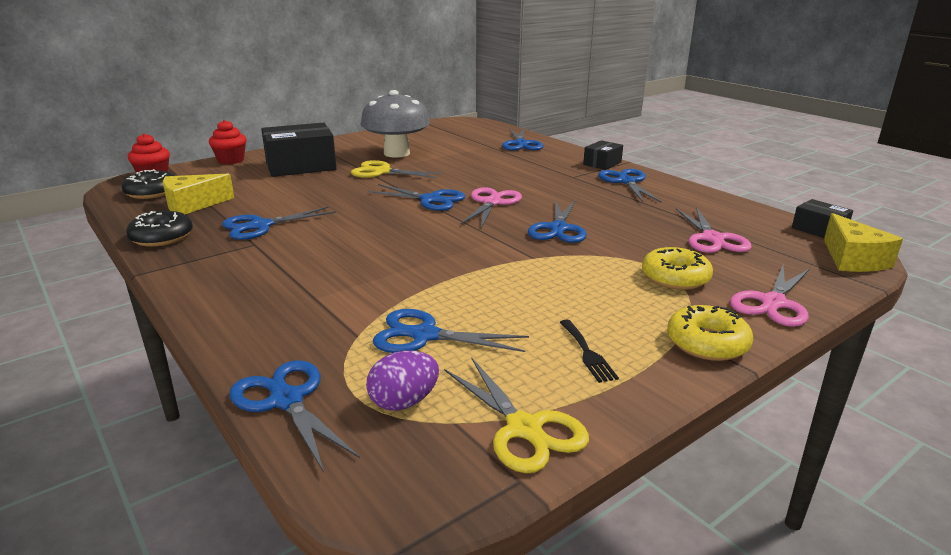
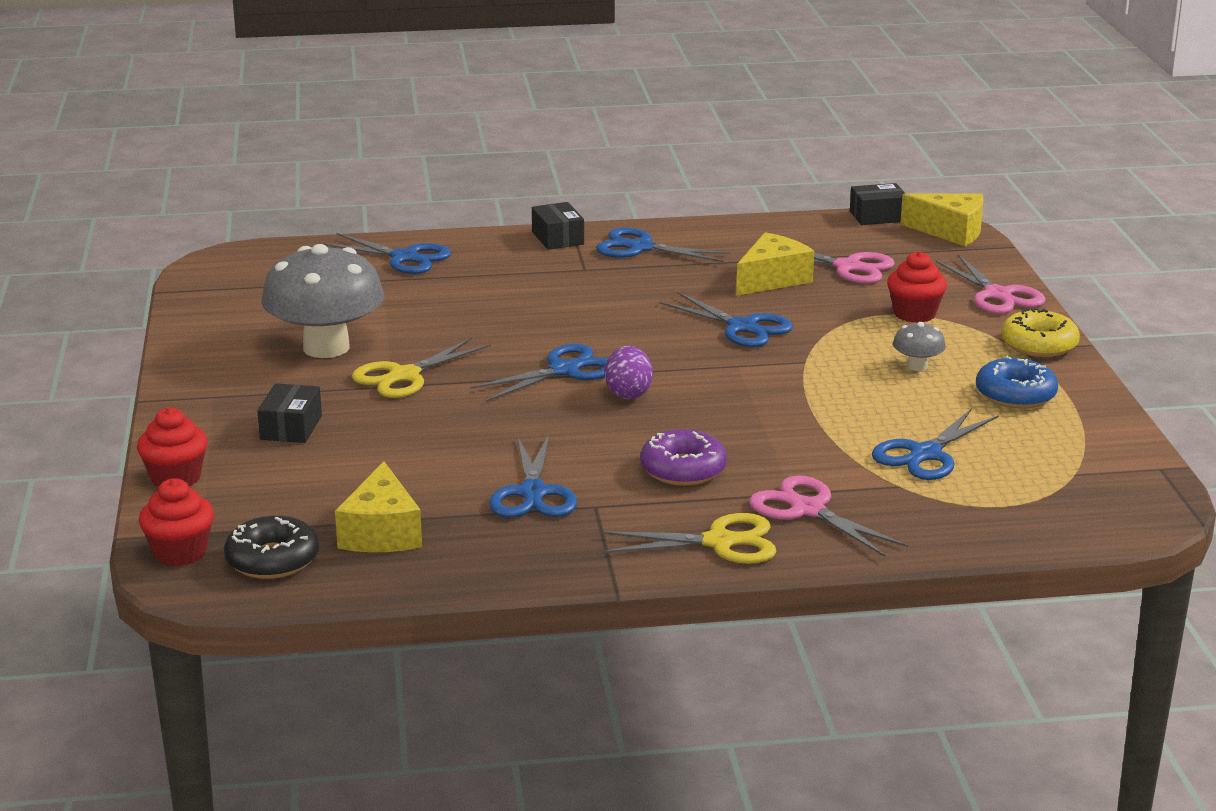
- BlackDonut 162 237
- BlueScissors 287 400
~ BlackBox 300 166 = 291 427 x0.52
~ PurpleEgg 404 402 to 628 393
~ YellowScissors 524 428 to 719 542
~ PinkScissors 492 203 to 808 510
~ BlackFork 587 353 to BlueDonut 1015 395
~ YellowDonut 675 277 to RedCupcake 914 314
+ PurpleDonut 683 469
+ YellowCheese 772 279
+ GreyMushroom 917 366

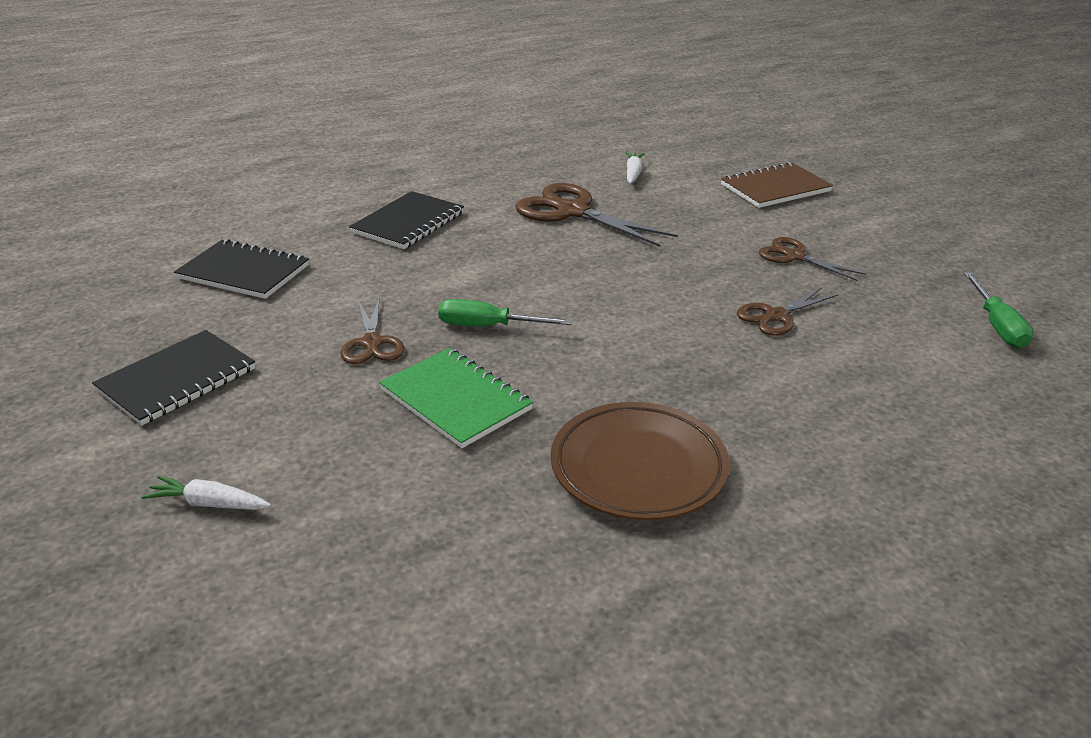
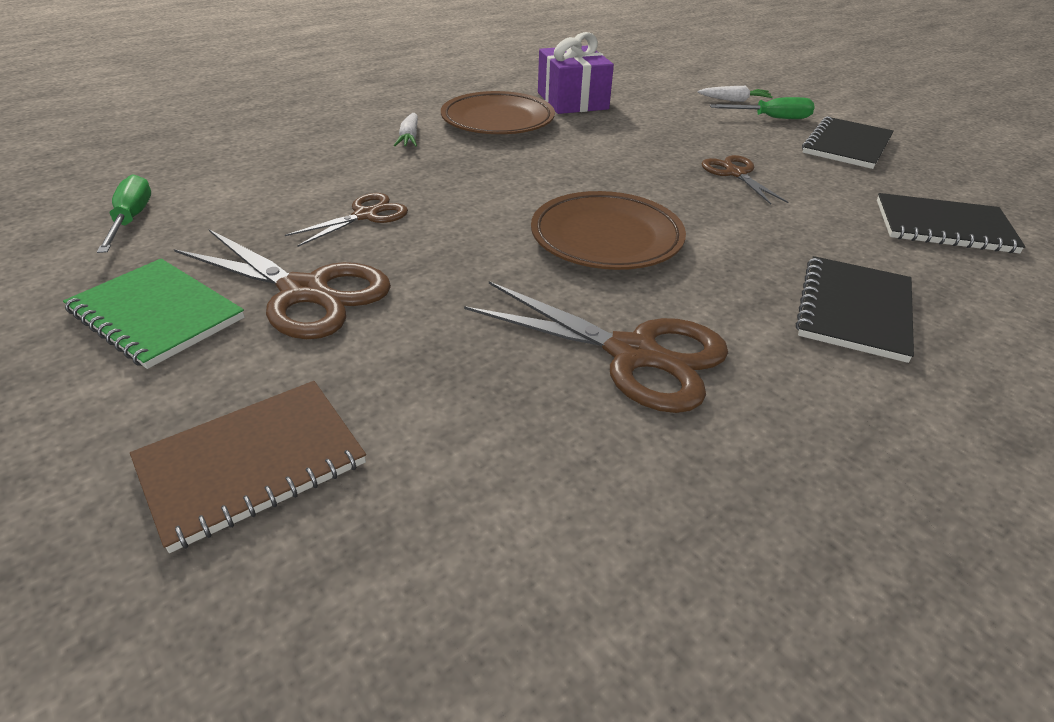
~ GreenNotebook 455 400 to 156 314
~ GreenScrewdriver 488 326 to 771 118
~ WhiteCarrot 633 173 to 409 137
~ BrownScissors 794 256 = 304 292 x1.73
+ BrownPlate 606 238
+ PurpleGift 572 101

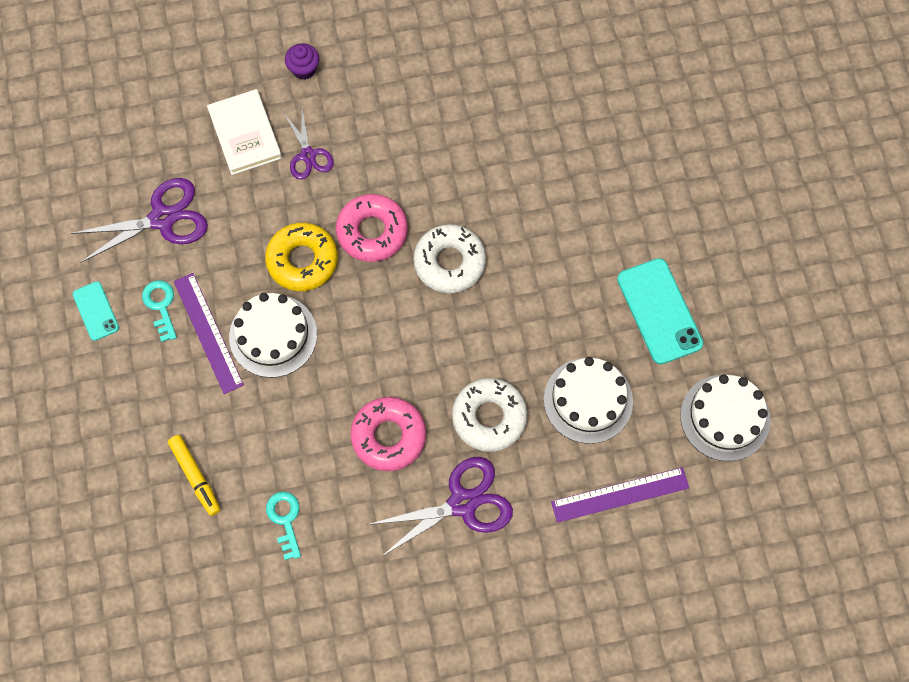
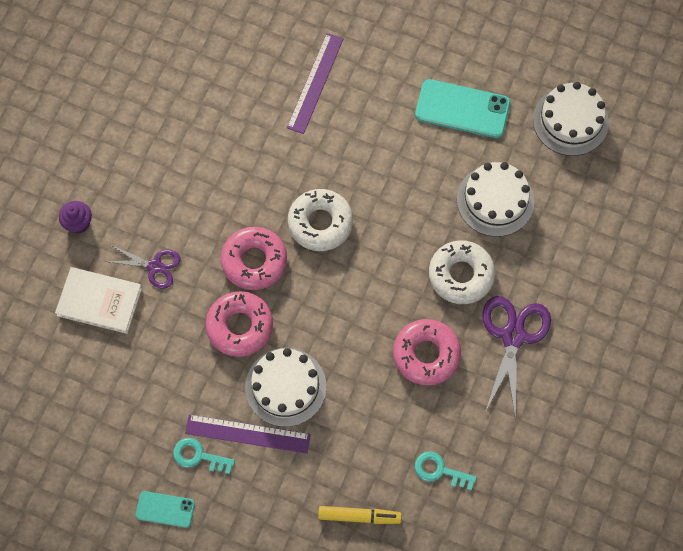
- PurpleScissors 162 219
~ YellowDonut 302 260 to PinkDonut 240 326
~ PurpleRuler 620 495 to 315 83

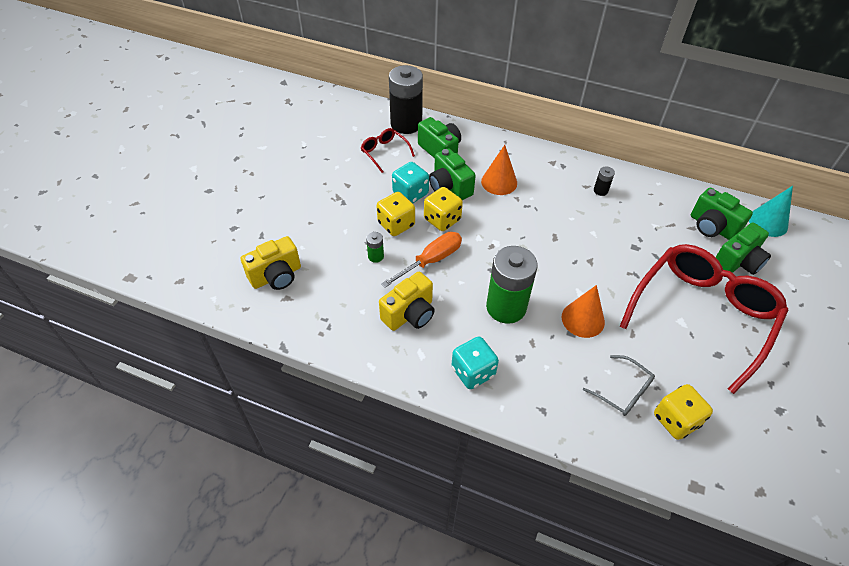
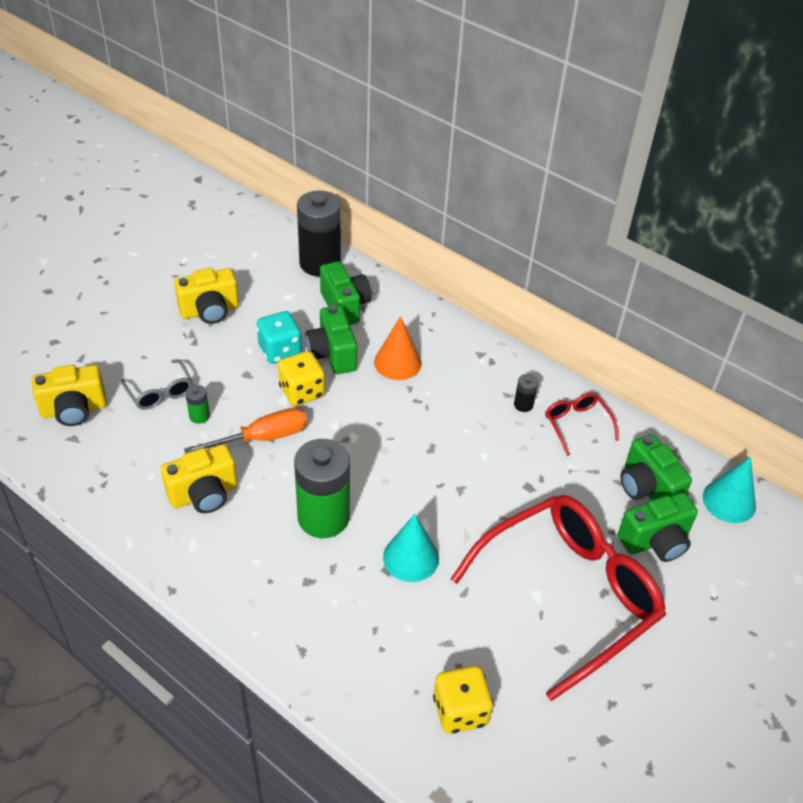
~ RedGlasses 384 152 to 576 424
- YellowDice 396 224
- TurquoiseDice 473 372
~ OrangeCone 583 319 to TurquoiseCone 411 557
~ GreyGlasses 623 391 to 160 392
+ YellowCamera 210 311

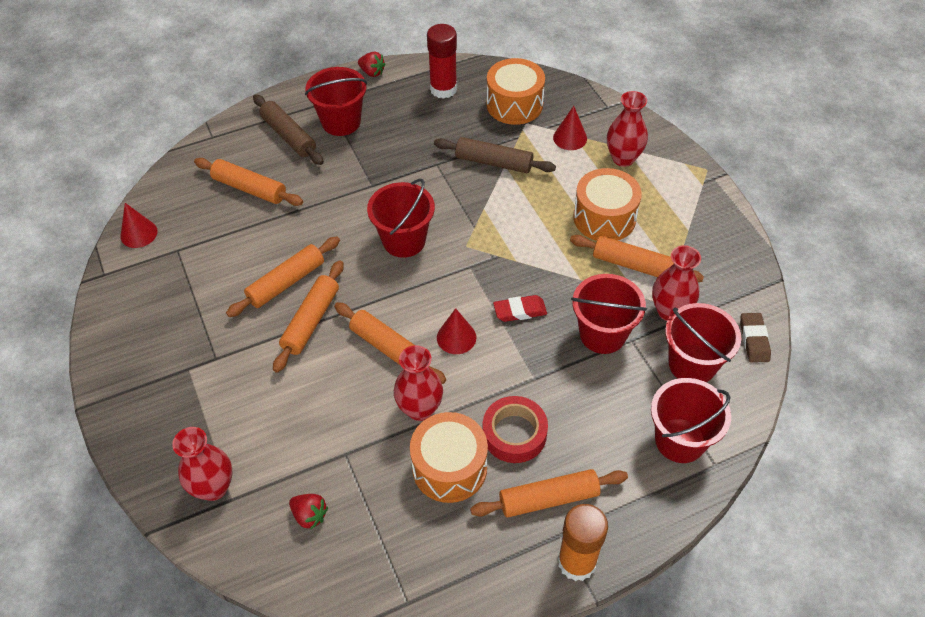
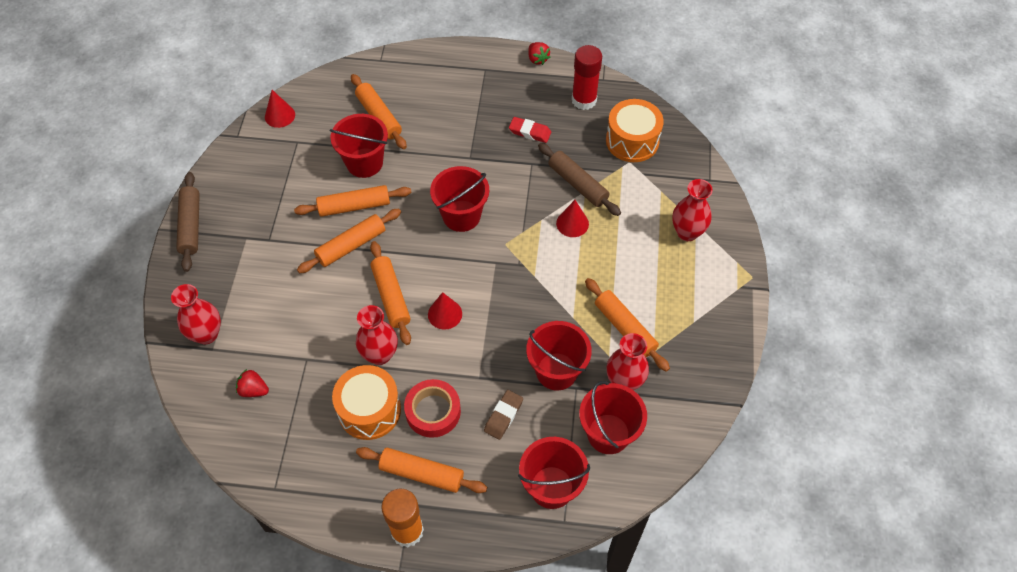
~ BrownRollingPin 288 136 to 191 225
~ RedStrawberry 309 515 = 253 390 135 degrees clockwise
~ RedBucket 341 122 to 364 163
~ RedEraser 520 311 to 530 132
~ RedCone 570 138 to 572 223
- OrangeDrum 604 218
~ BrownEraser 754 340 to 503 416

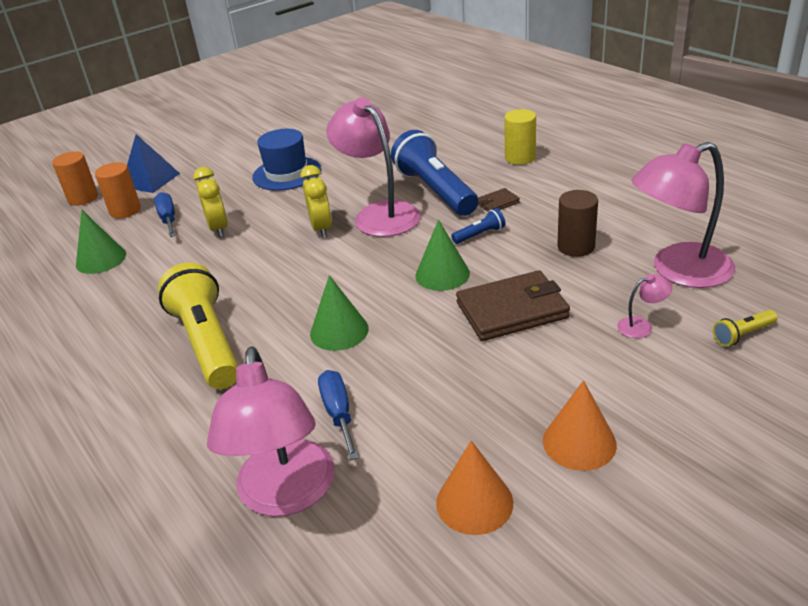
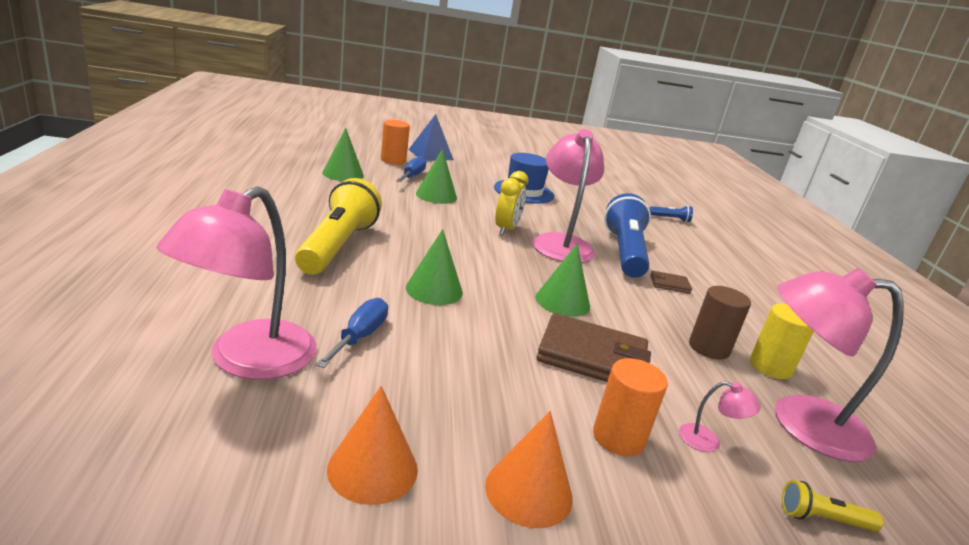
~ OrangeCylinder 83 198 to 618 438
~ YellowClock 218 228 to GreenCone 436 195
~ BlueFlashlight 479 235 to 670 219
~ YellowCylinder 520 158 to 770 367

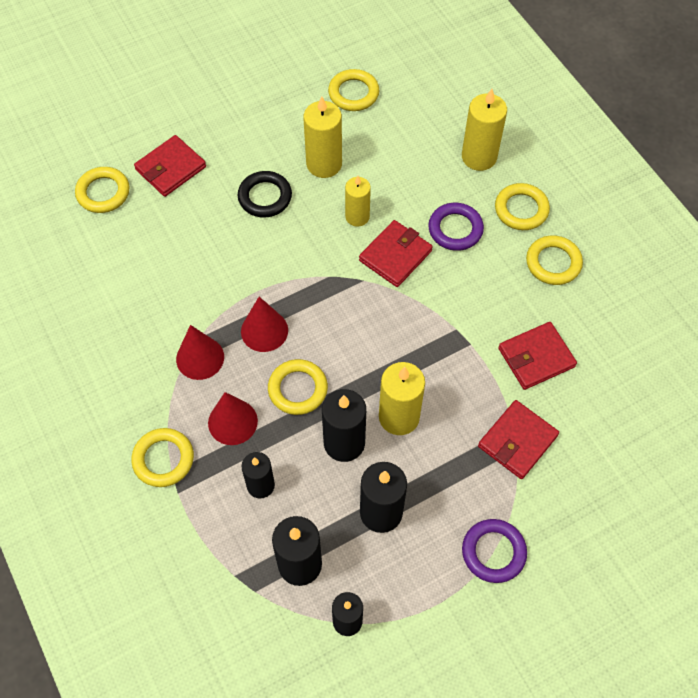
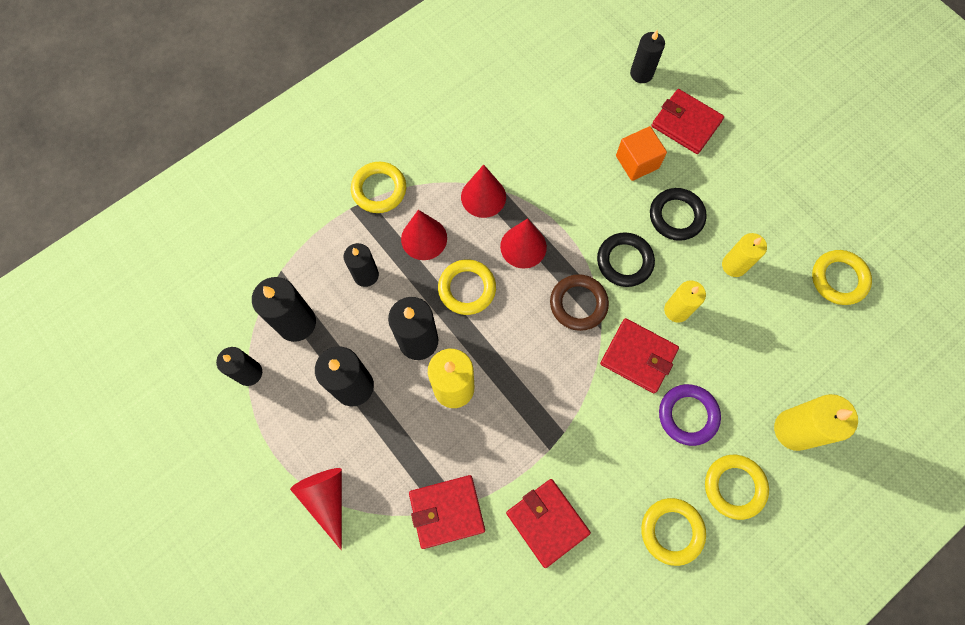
~ YellowRing 103 192 to BlackCandle 641 73
~ YellowCandle 324 164 = 734 265 x0.66
~ PurpleRing 493 552 to RedCone 327 499
~ RedWallet 517 441 = 447 511 45 degrees counterclockwise
+ BrownRing 578 304
+ BlackRing 624 261
+ OrangeCube 637 162

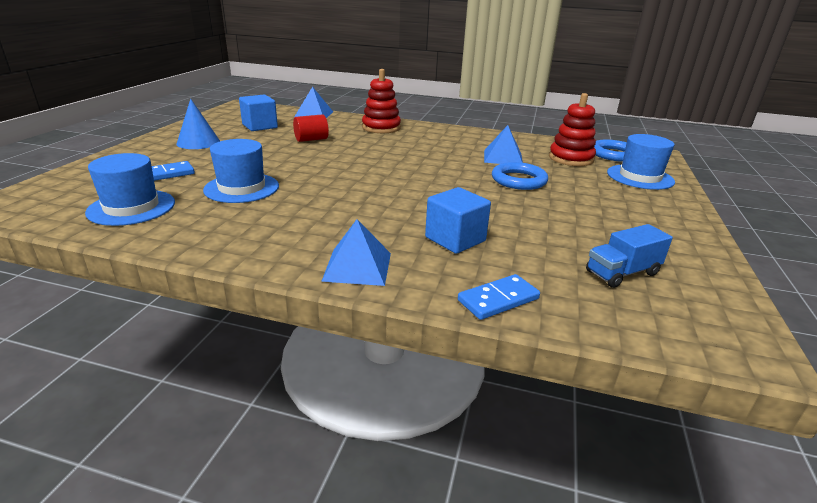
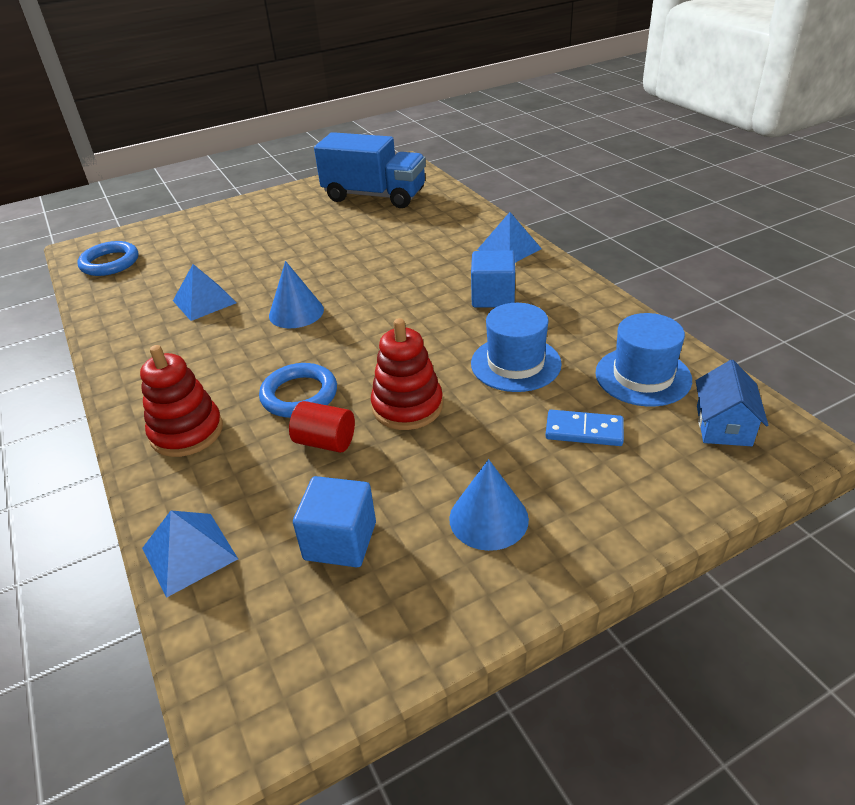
~ BlueCube 455 239 to 493 297
- BlueDomino 498 300
~ BlueRing 518 180 to 299 395
~ RedStackingToy 570 158 to 407 406
~ BlueTruck 622 273 = 374 196 x1.98
- BlueHat 640 177
+ BlueCone 296 312
+ BlueHouse 723 425

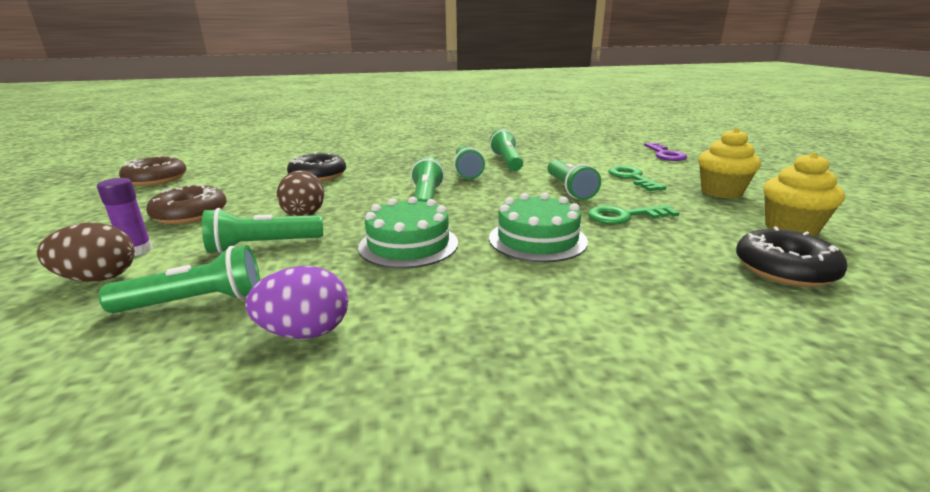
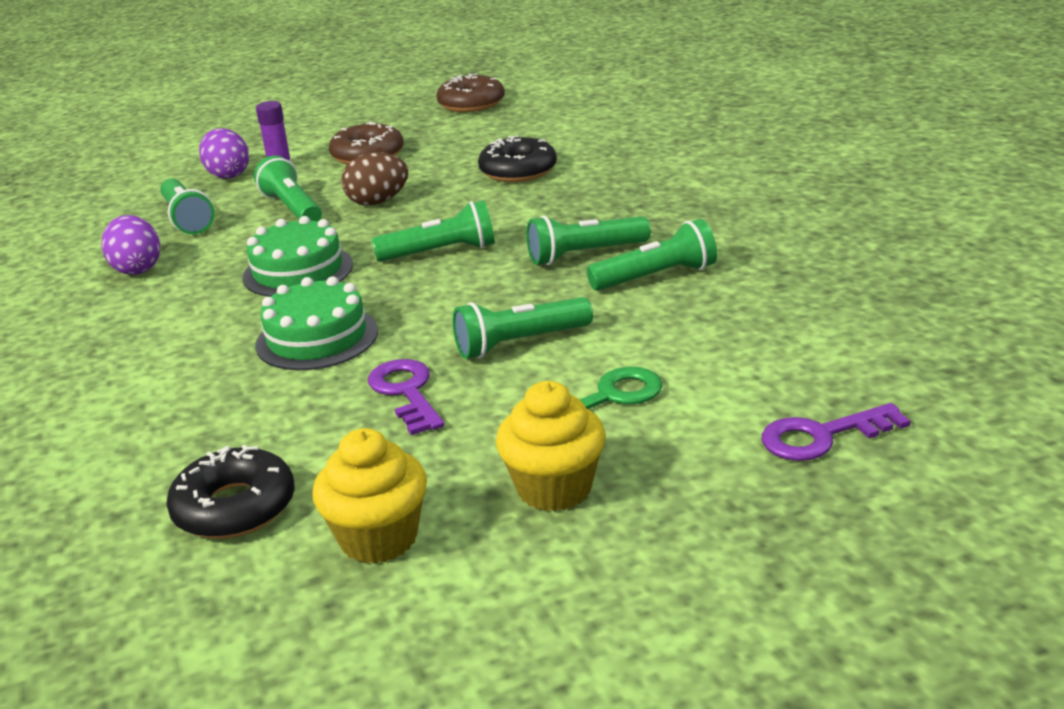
~ BrownEgg 98 278 to PurpleEgg 228 175
~ GreenKey 624 216 to PurpleKey 406 392

